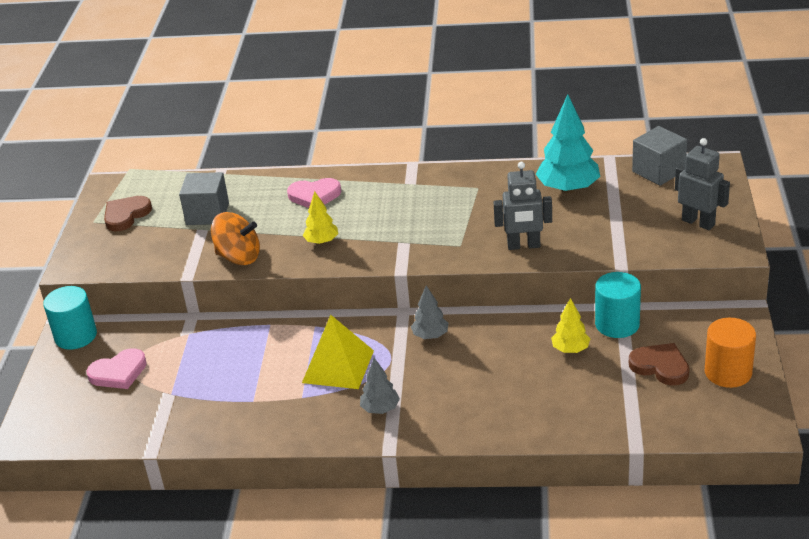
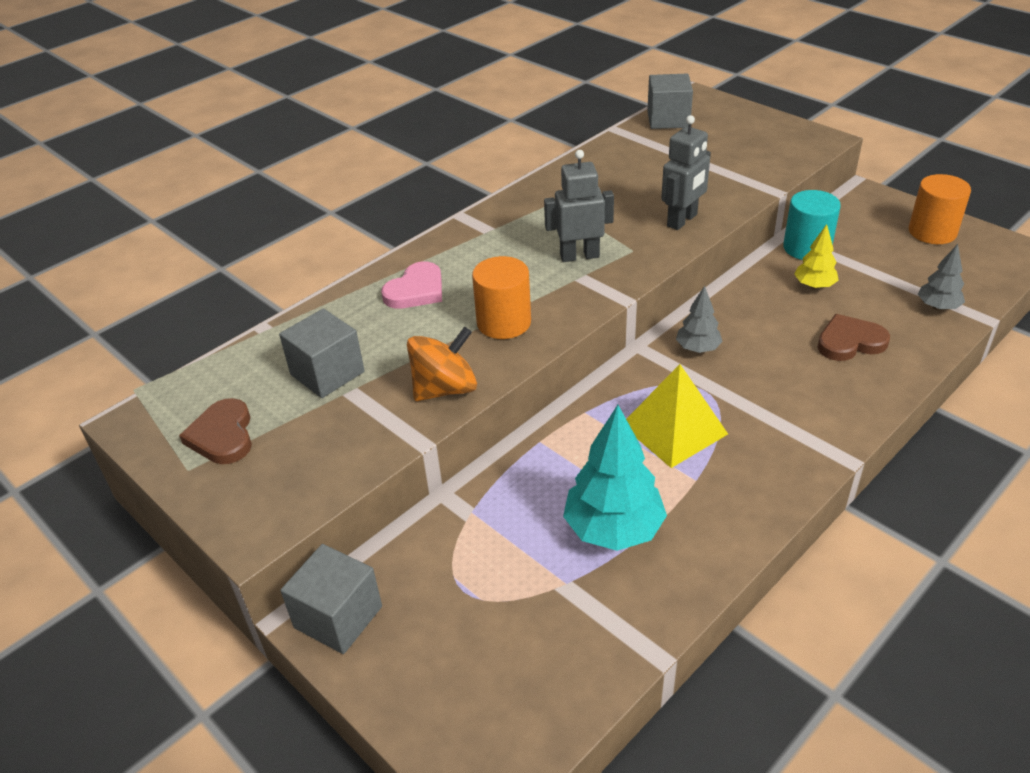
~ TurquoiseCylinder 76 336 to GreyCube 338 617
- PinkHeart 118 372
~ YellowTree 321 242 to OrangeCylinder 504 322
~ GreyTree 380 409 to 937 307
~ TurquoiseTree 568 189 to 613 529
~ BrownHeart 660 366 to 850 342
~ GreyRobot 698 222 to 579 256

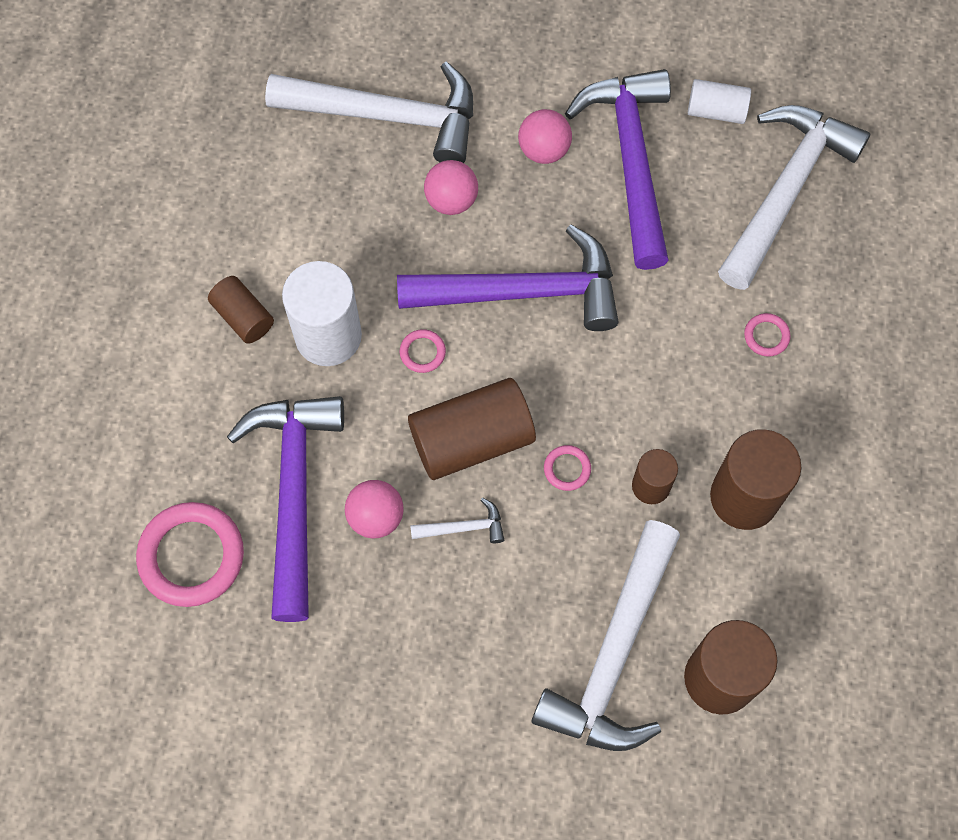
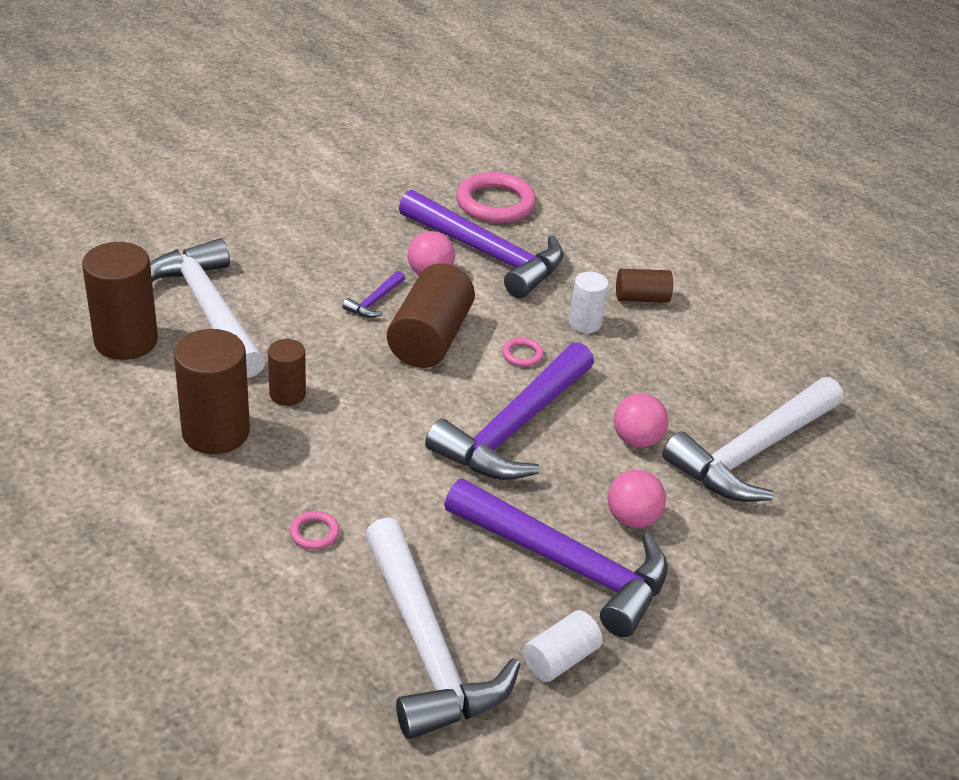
~ WhiteCylinder 328 336 = 585 323 x0.56
~ WhiteHammer 464 527 to PurpleHammer 374 301
- PinkRing 567 469

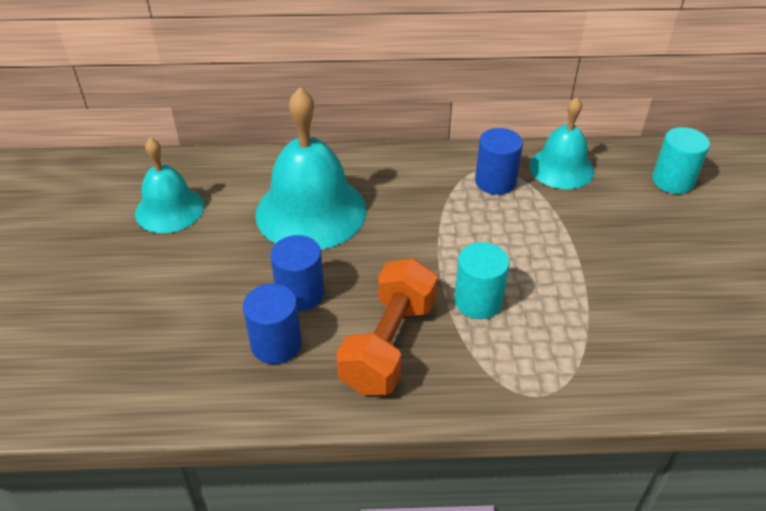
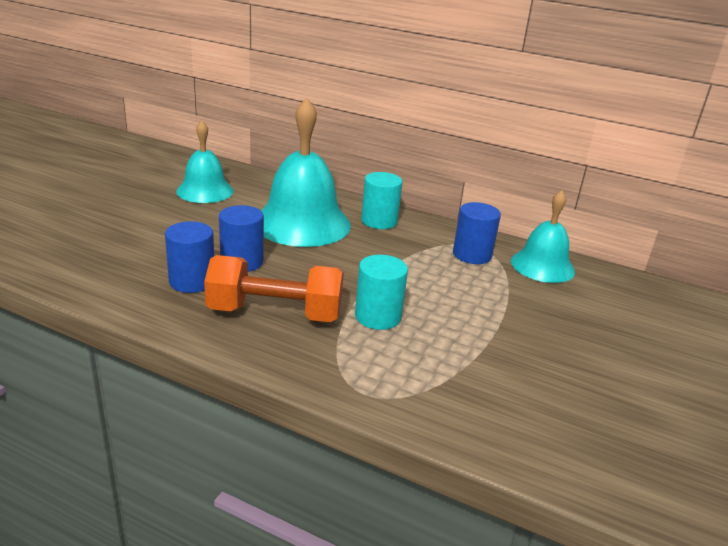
~ OrangeDumbbell 388 344 = 275 313 45 degrees clockwise
~ TurquoiseCylinder 672 181 to 379 221

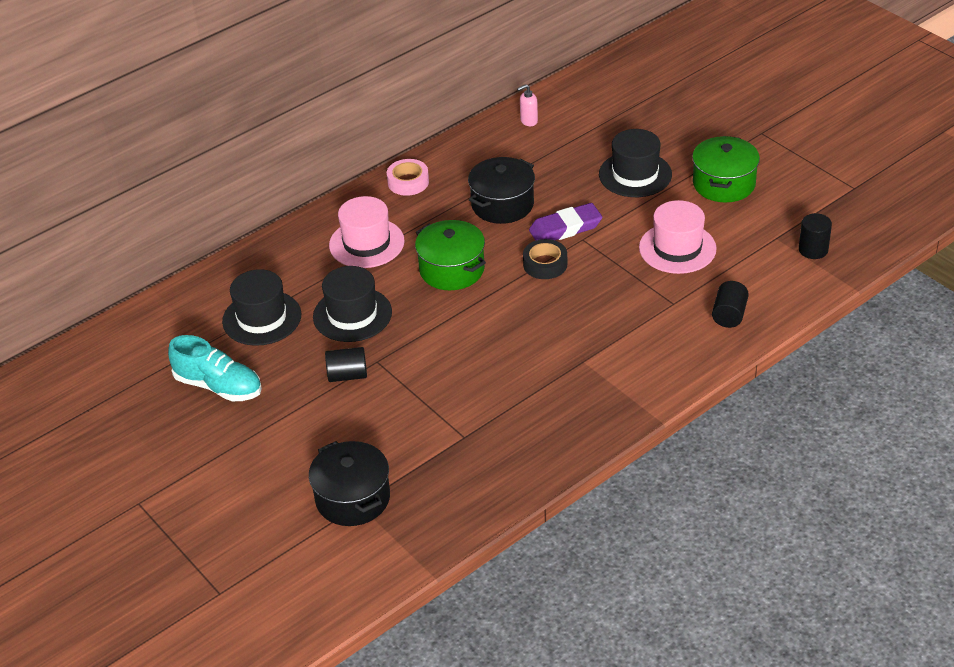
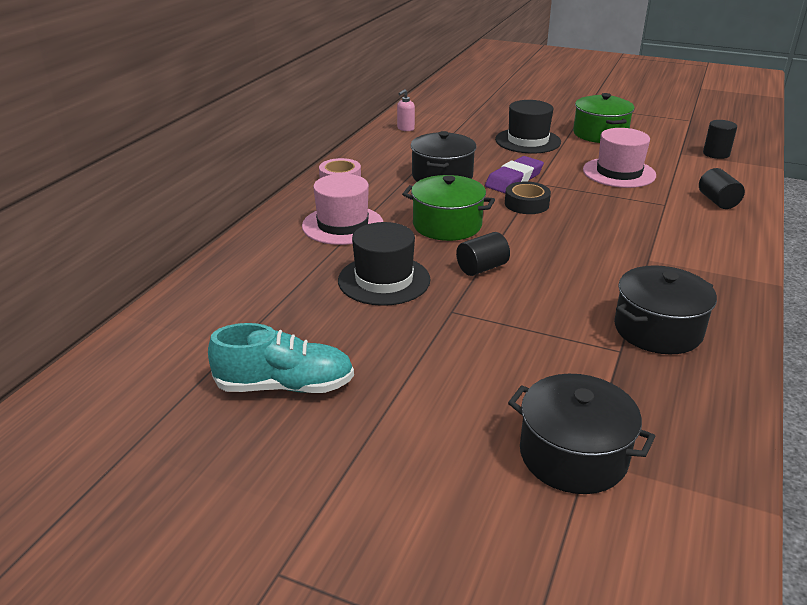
- BlackHat 262 318
~ BlackCylinder 347 375 to 482 268
+ BlackPot 657 329

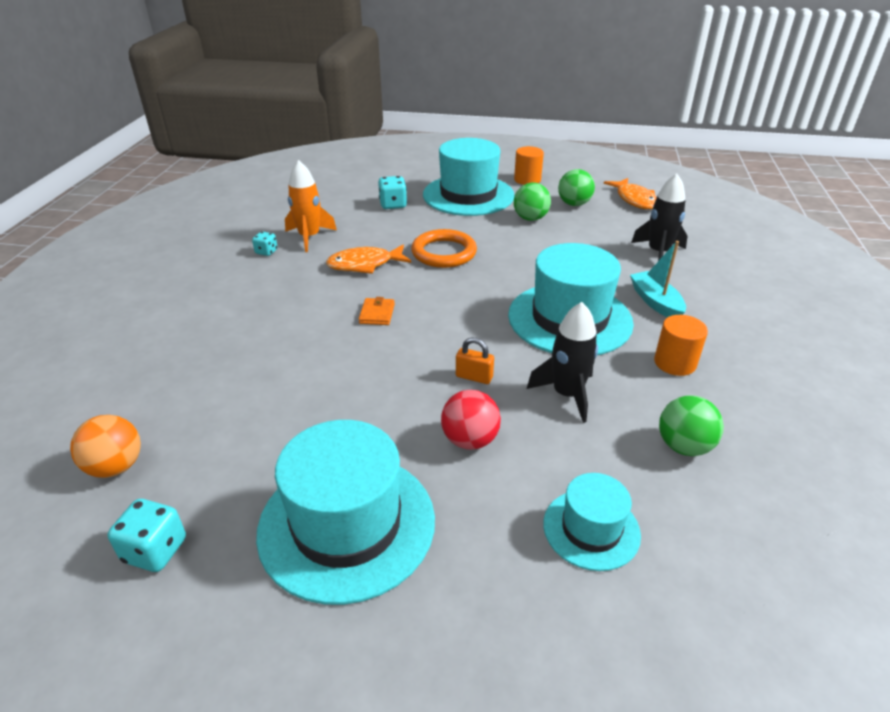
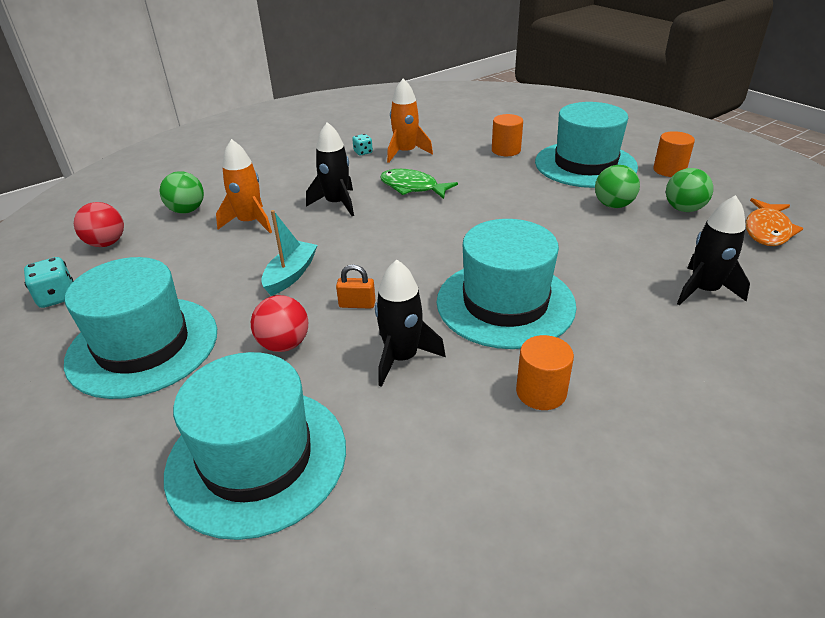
~ OrangeBall 116 466 to RedBall 106 243
~ OrangeFish 364 264 to GreenFish 412 187
- OrangeWallet 377 314
~ TurquoiseDice 393 205 to OrangeCylinder 506 150
- OrangeRing 444 253
~ OrangePadlock 474 377 = 357 304 60 degrees counterclockwise
~ TurquoiseHat 591 529 = 257 459 x1.85
~ TurquoiseBoat 655 302 to 291 275
~ GreenBall 683 446 to 187 210
+ OrangeRocket 250 222
+ BlackRocket 337 203

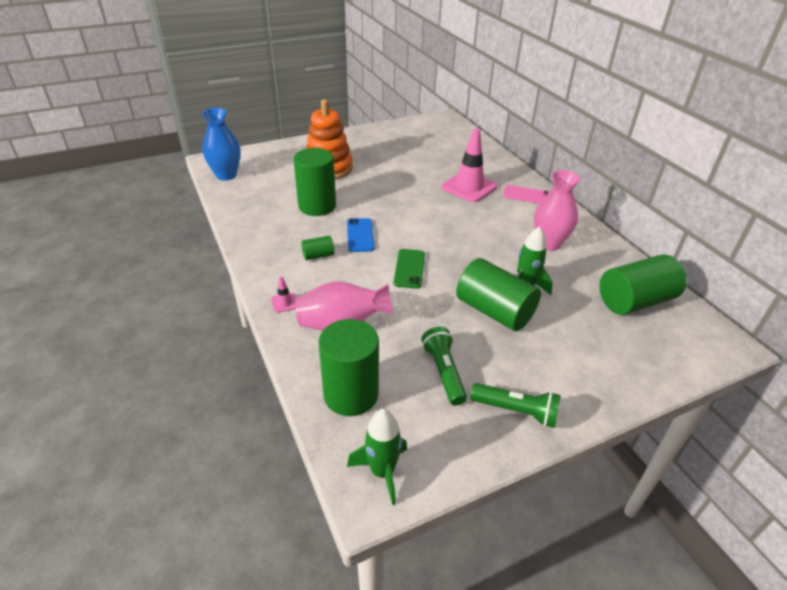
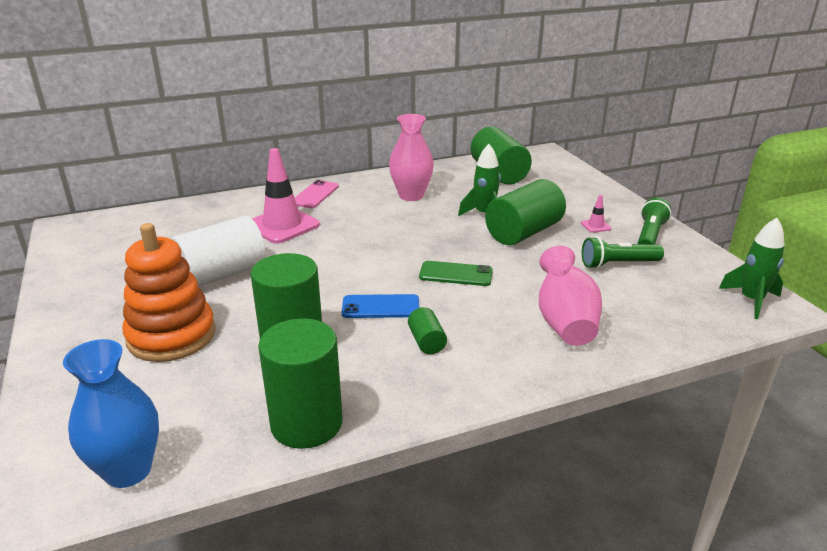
~ PinkTrafficCone 284 303 to 595 226
~ GreenCylinder 351 394 to 306 423
+ WhiteCylinder 222 274

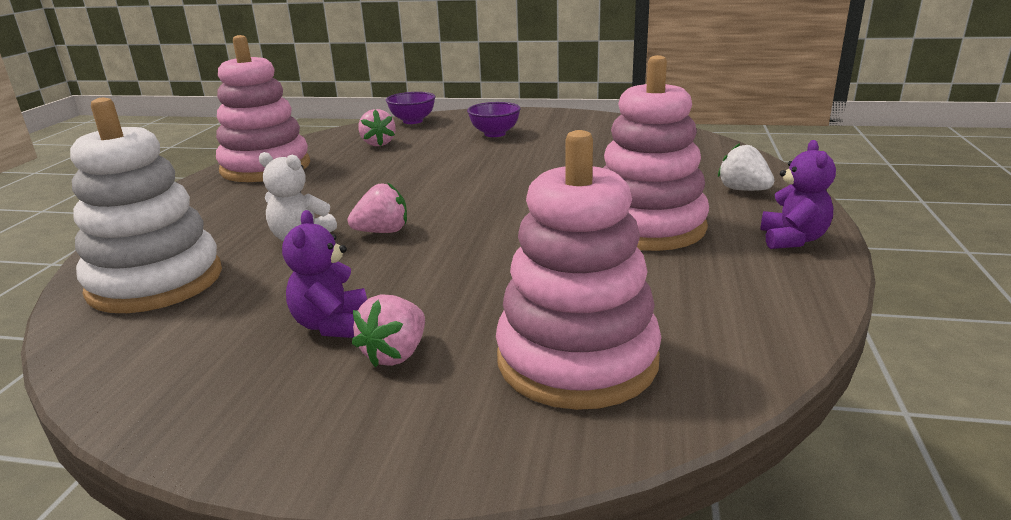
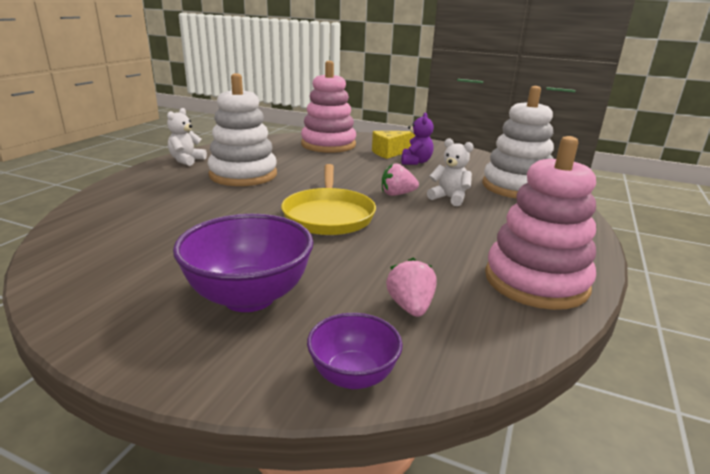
~ PinkStrawberry 395 354 to YellowCheese 390 153
~ PurpleBowl 495 134 = 249 297 x1.75
~ PinkStackingToy 647 227 to WhiteStackingToy 243 175
- WhiteStrawberry 743 190
~ PurpleTeddyBear 792 239 to WhiteTeddyBear 186 160
+ YellowPan 328 215

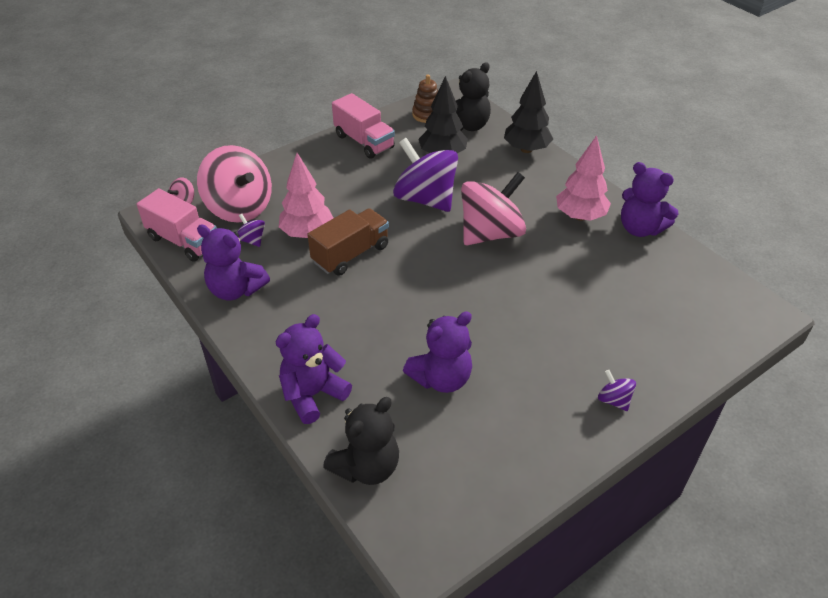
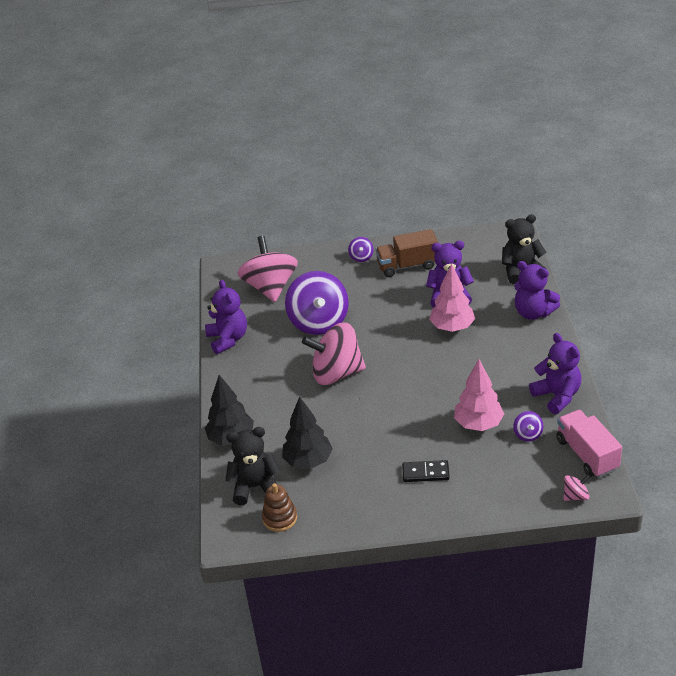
~ PinkSpinningTop 239 208 to 270 287
~ PurpleTeddyBear 313 394 = 533 313 45 degrees clockwise
~ BrownTruck 351 254 to 407 266
- PinkTruck 364 141
~ PurpleSpinningTop 425 199 to 319 322
~ PinkTree 580 216 to 452 327
+ BlackDomino 425 473

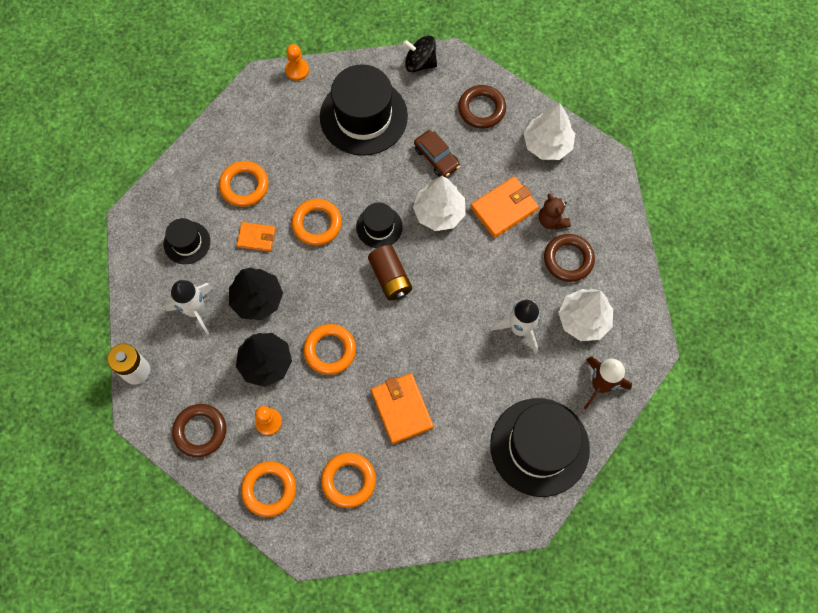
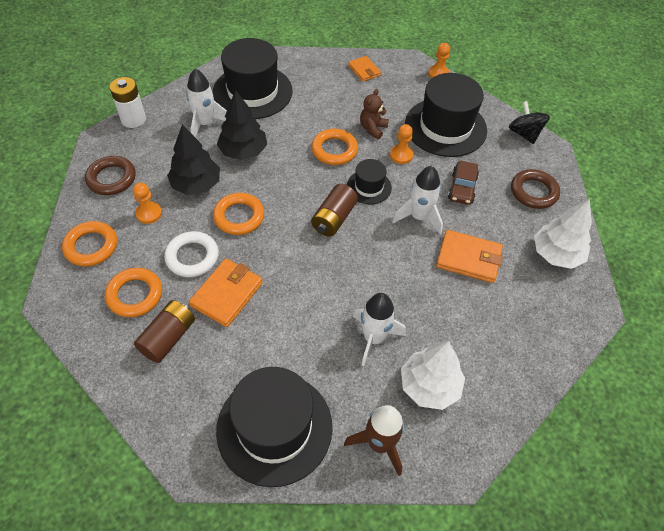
~ BlackHat 187 242 = 252 92 x1.97
- OrangeRing 244 186
~ OrangeWallet 256 237 to 364 70
~ WhiteTree 439 213 to WhiteRocket 419 217
~ BrownTeddyBear 552 220 to 373 129
- BrownRing 568 259
+ BrownBattery 168 337
+ WhiteRing 192 257
+ OrangePawn 401 155

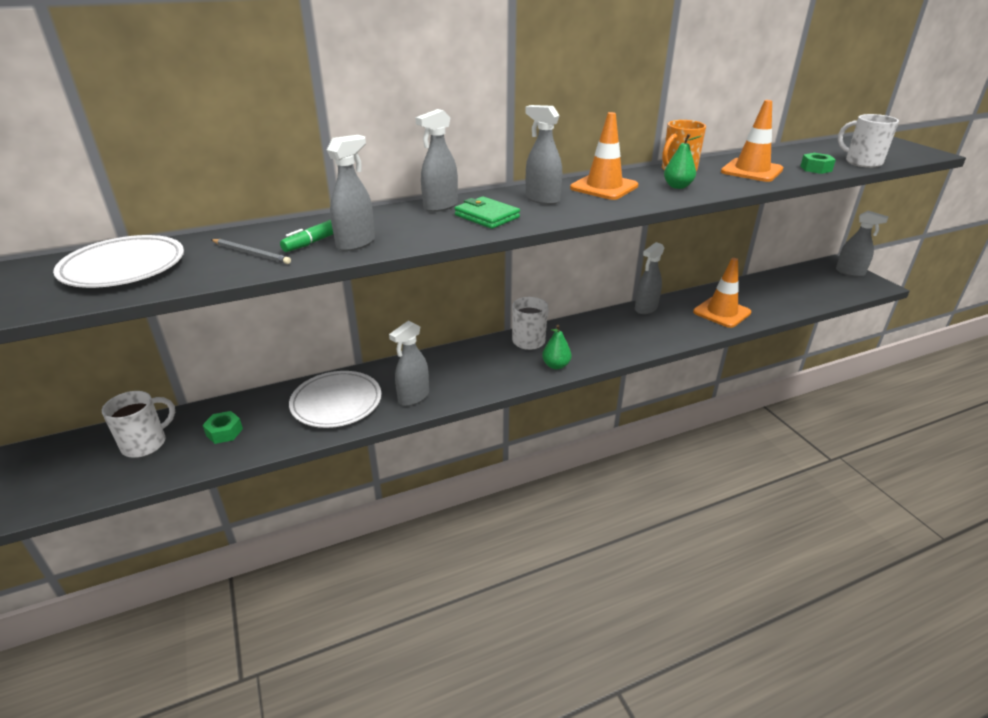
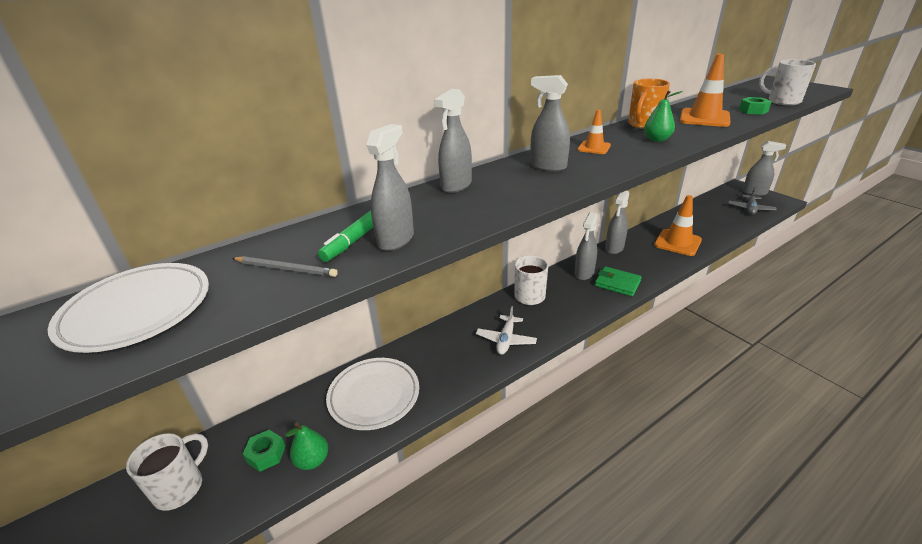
~ GreySprayBottle 413 397 to 584 273
~ GreenWallet 487 216 to 617 283
~ GreenPear 556 365 to 312 460
~ OrangeTrafficCone 604 187 = 594 148 x0.56
+ WhitePlane 506 340
+ GreyPlane 750 209

